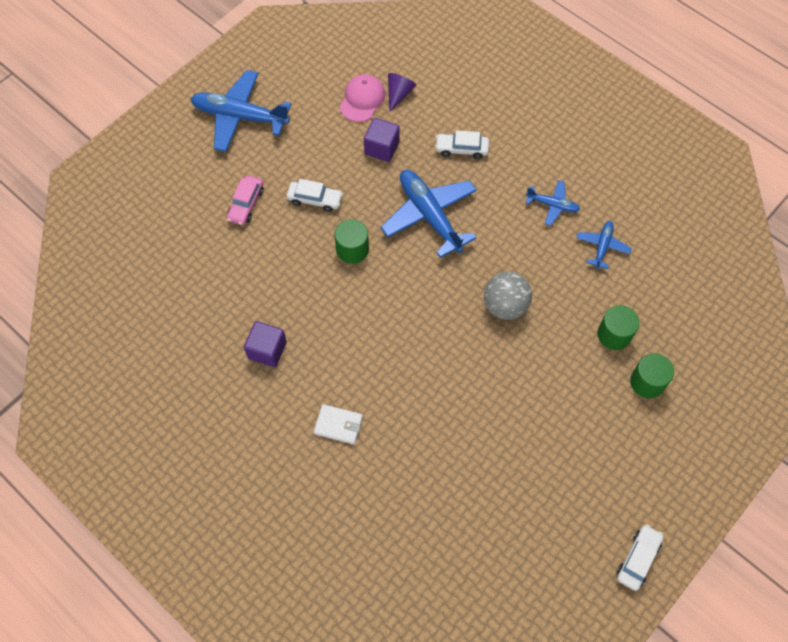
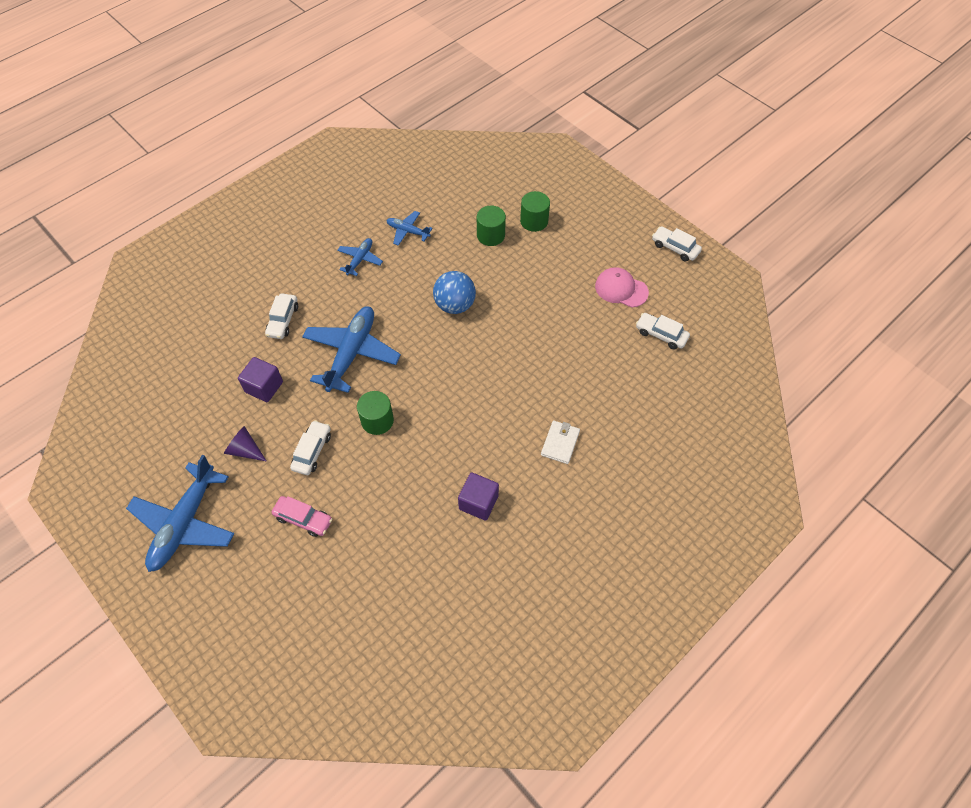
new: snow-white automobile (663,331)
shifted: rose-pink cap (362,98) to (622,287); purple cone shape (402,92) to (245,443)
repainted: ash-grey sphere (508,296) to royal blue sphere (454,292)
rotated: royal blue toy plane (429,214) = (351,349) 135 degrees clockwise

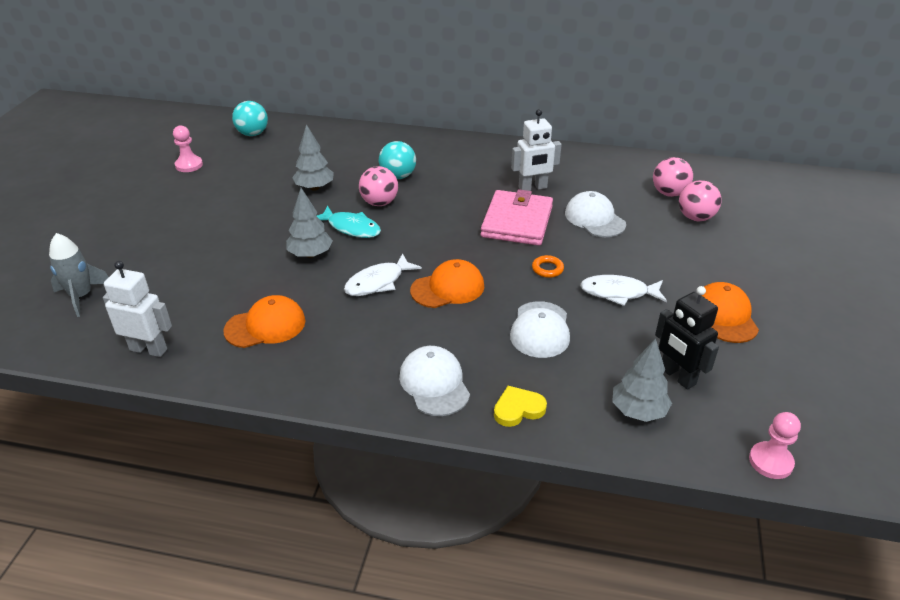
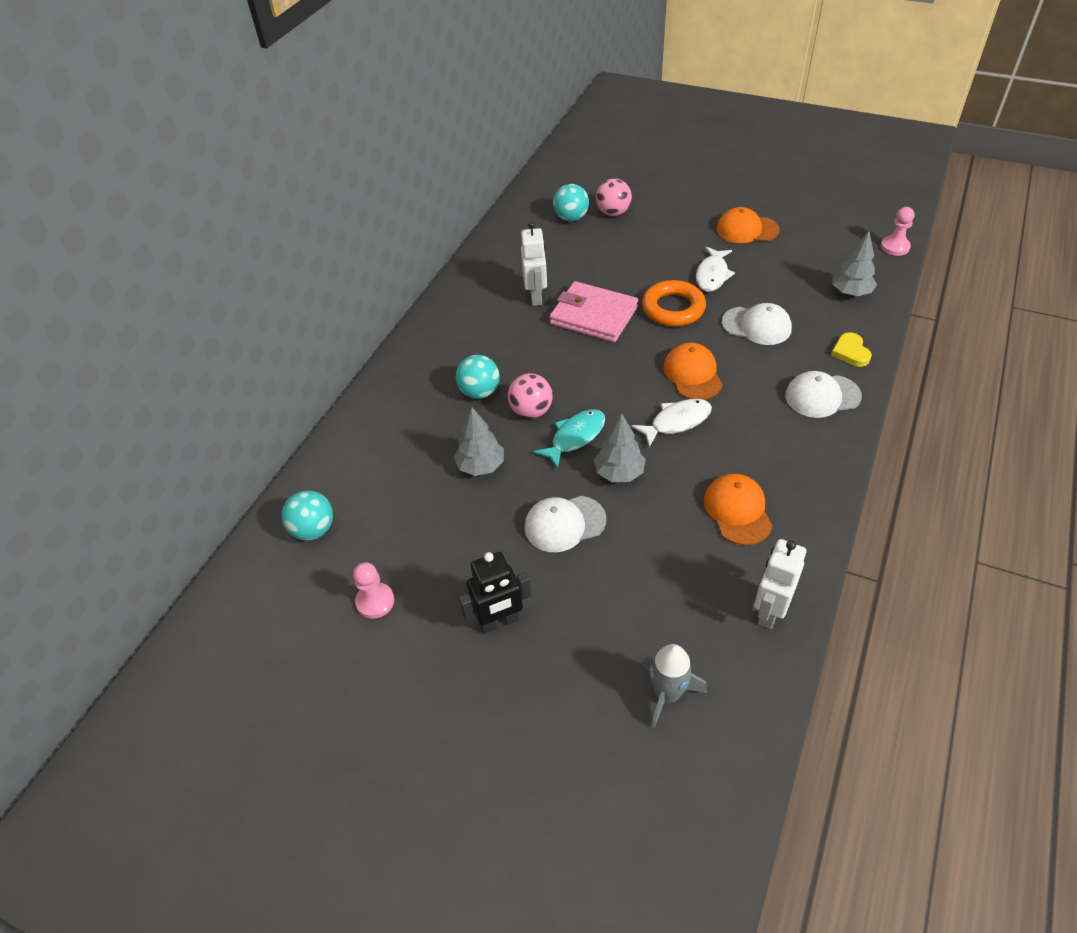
shifted: snow-white cap (595,214) to (565,524); jet-black robot figure (687,338) to (495,593)
repainted: rose-pink sphere (673,177) to aqua sphere (571,202)
rotated: snow-white toy fish (383,274) = (672,423) 90 degrees counterclockwise
scaled: orange-coloured ring (548,266) = (674,303) x2.17

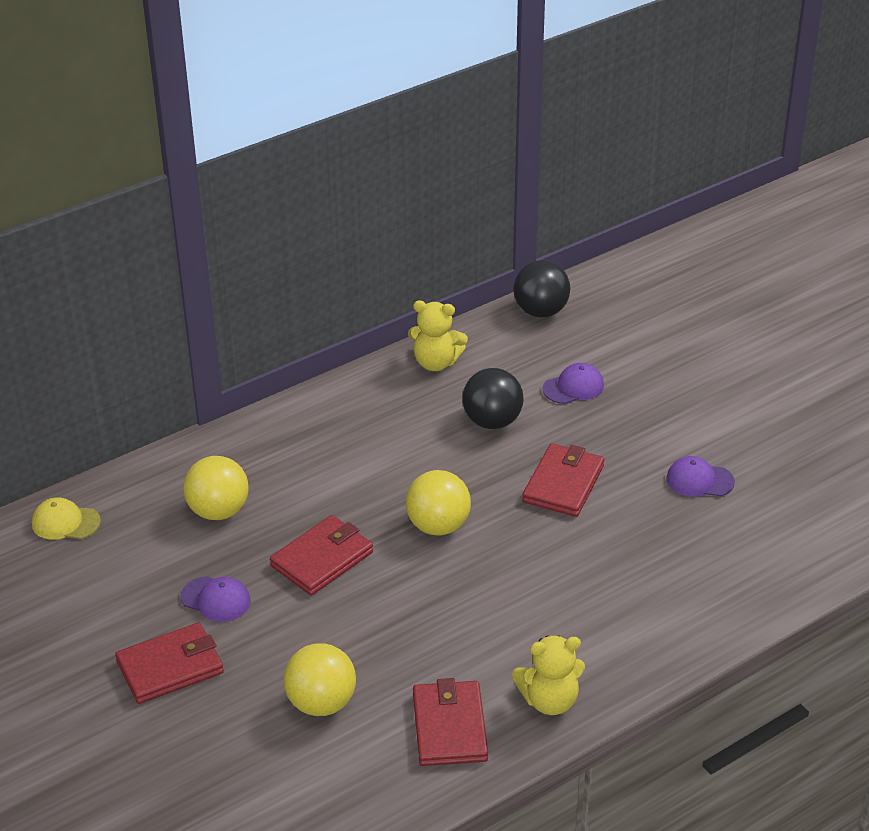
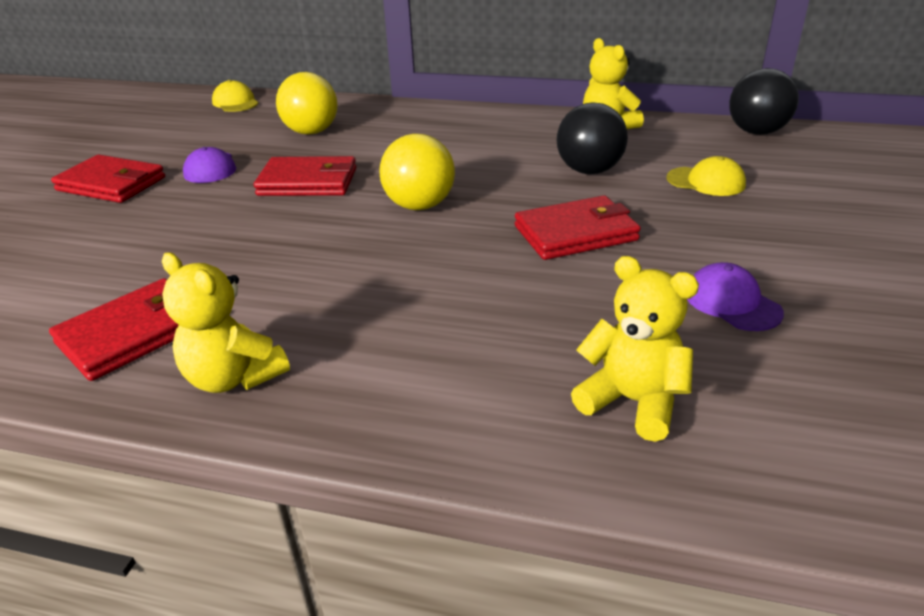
gone: golden sphere (320,679)
new: golden teddy bear (635,349)
repainted: purple cap (573,383) to golden cap (706,176)

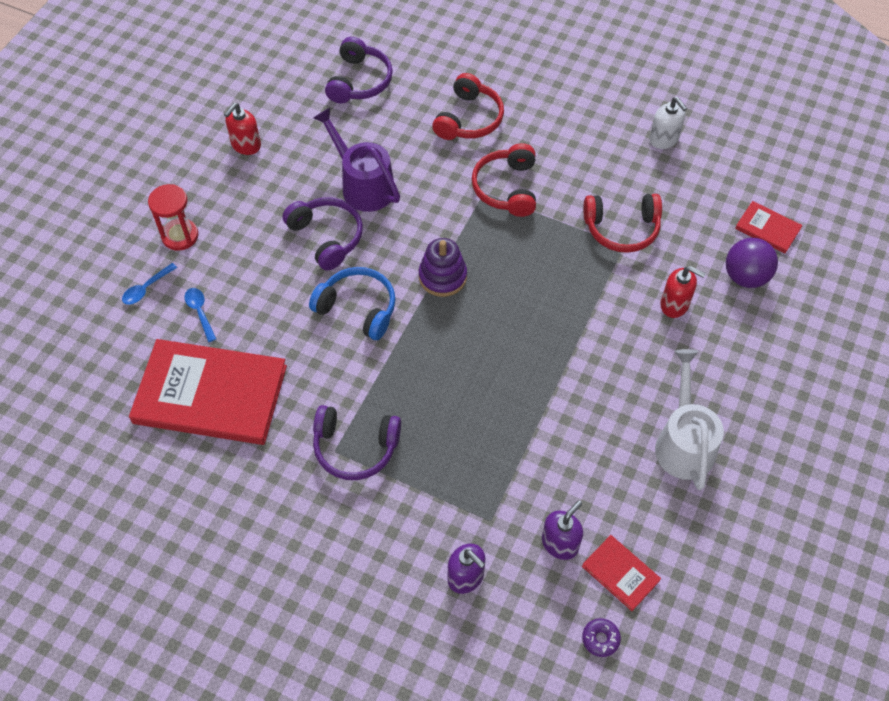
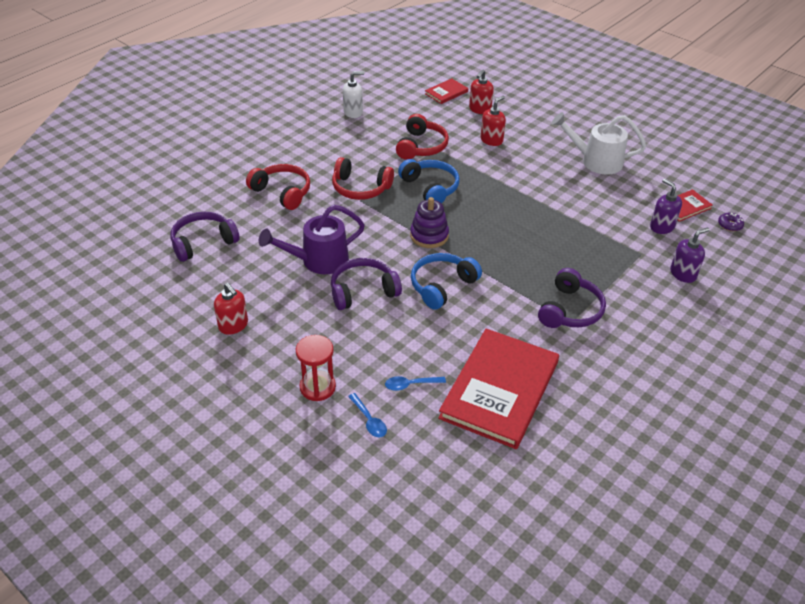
new: royal blue headphones (428,181)
swapped: purple sphere (752,263) to red soap pump (481,92)
rotated: purple headphones (359,70) = (205,237) 60 degrees counterclockwise

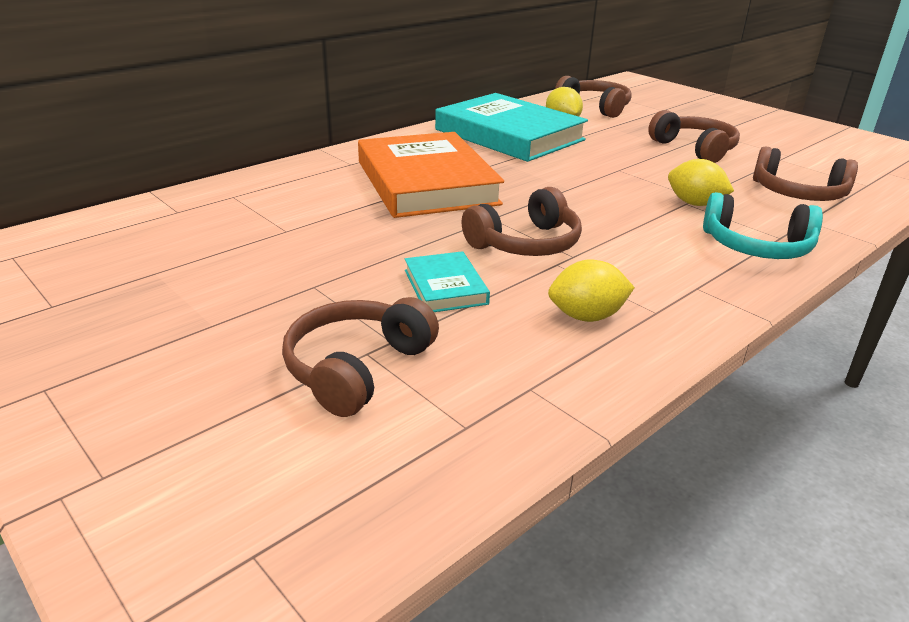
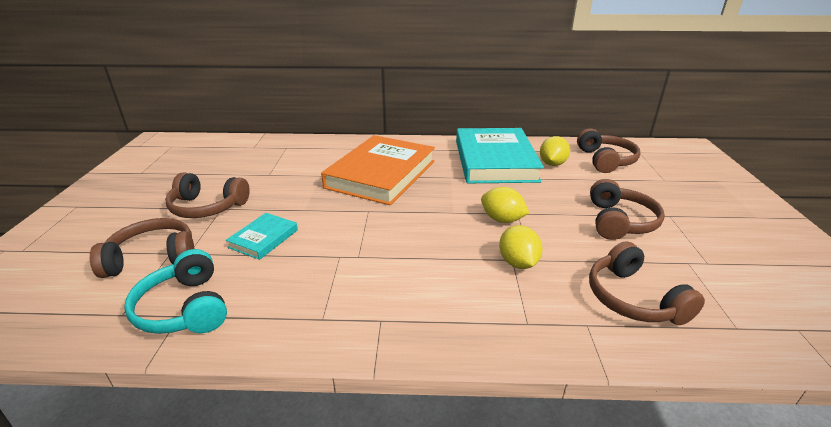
shifted: brown headphones (522,221) to (207,195); golden toy lemon (591,290) to (505,205); aqua headphones (763,225) to (175,291)

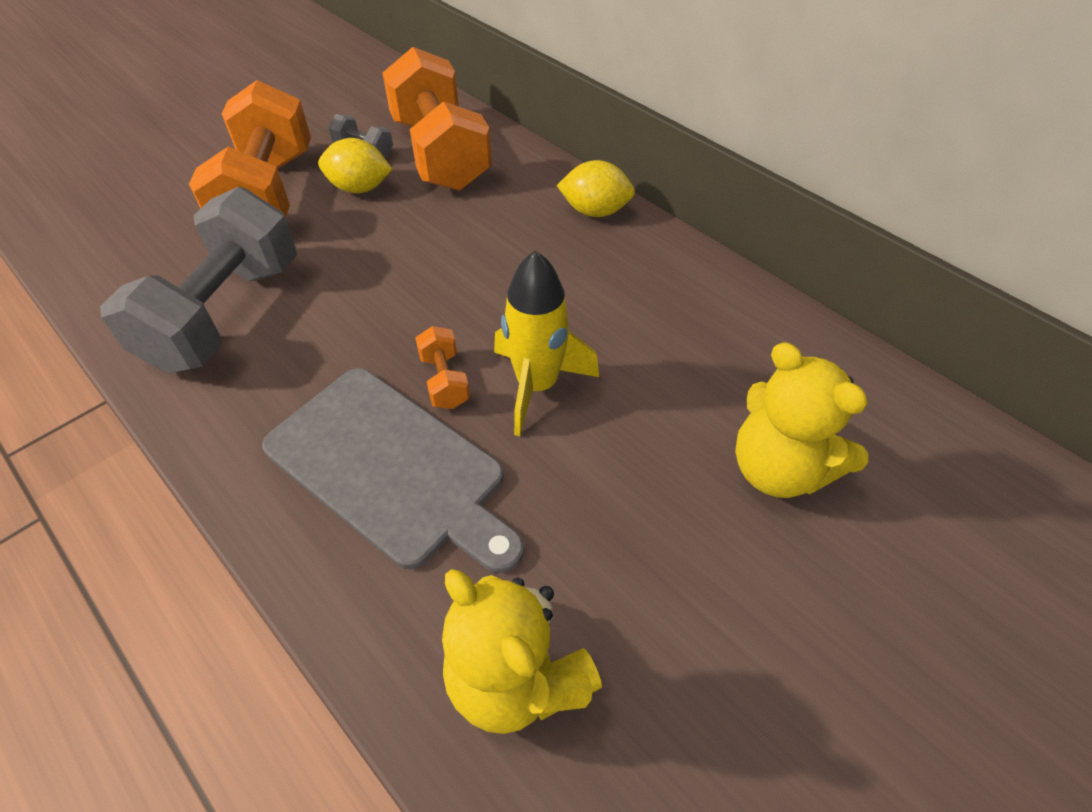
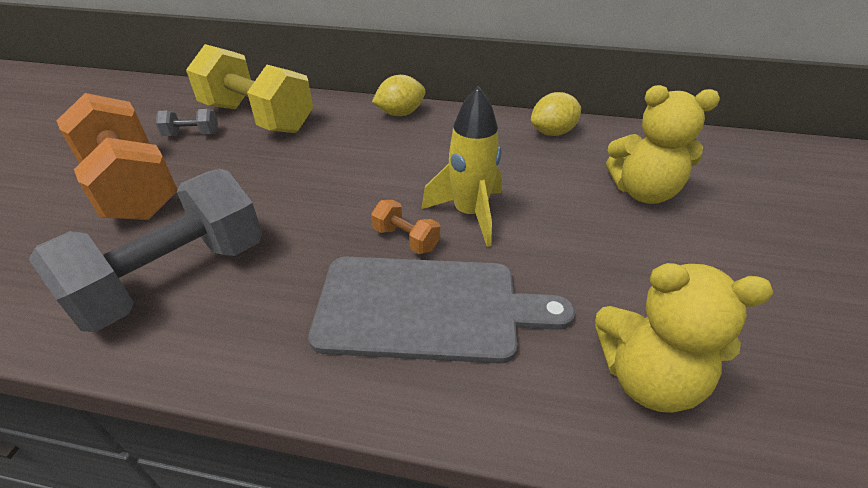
shifted: golden toy lemon (355,165) to (556,114)
repainted: orange-coloured hand weight (437,119) to golden hand weight (249,88)
rotated: ash-grey hand weight (198,280) = (145,250) 60 degrees clockwise

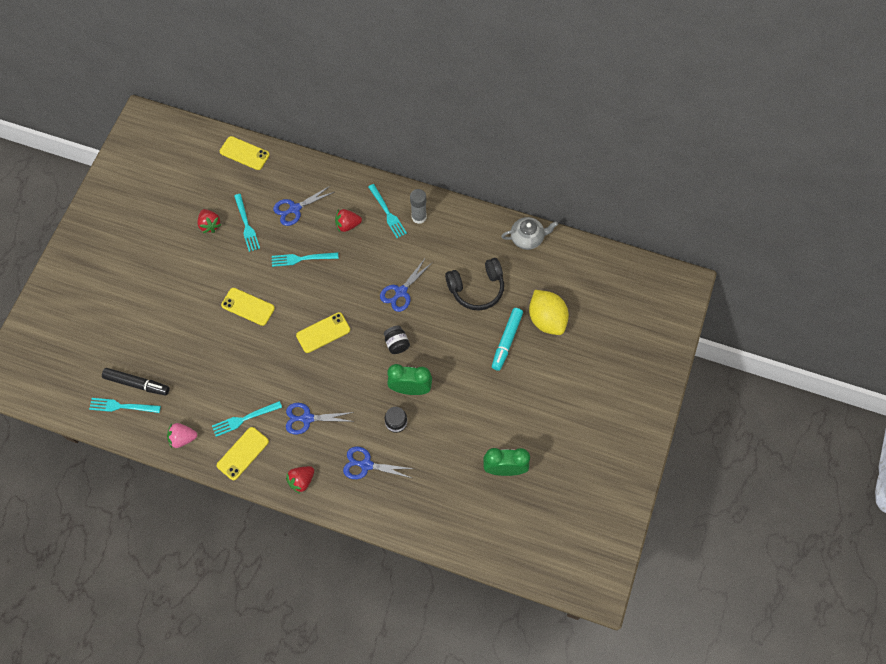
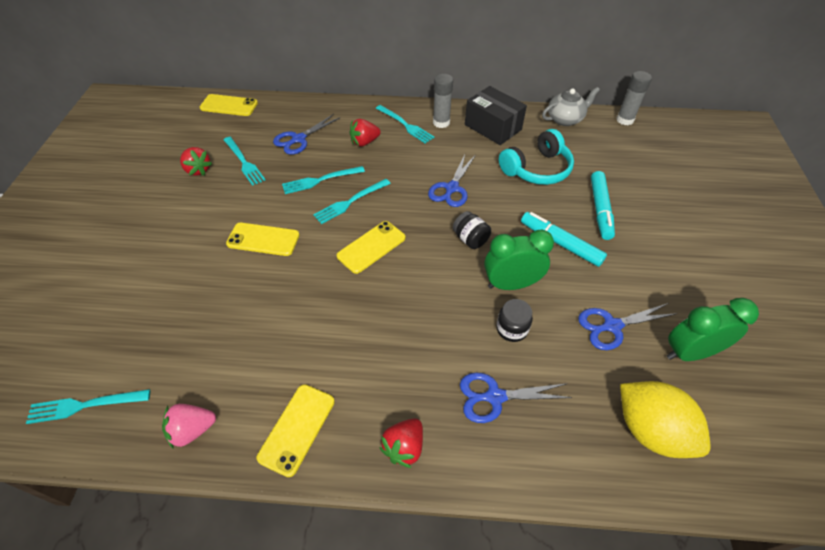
gone: jet-black felt pen (136,382)
new: jet-black parcel (496,115); aqua felt pen (564,239); ash-grey stick of glue (634,98)
shifted: aqua table fork (247,419) to (352,201); royal blue shears (320,419) to (627,326); golden toy lemon (549,312) to (665,419)
repainted: jet-black headphones (474,284) to aqua headphones (536,157)

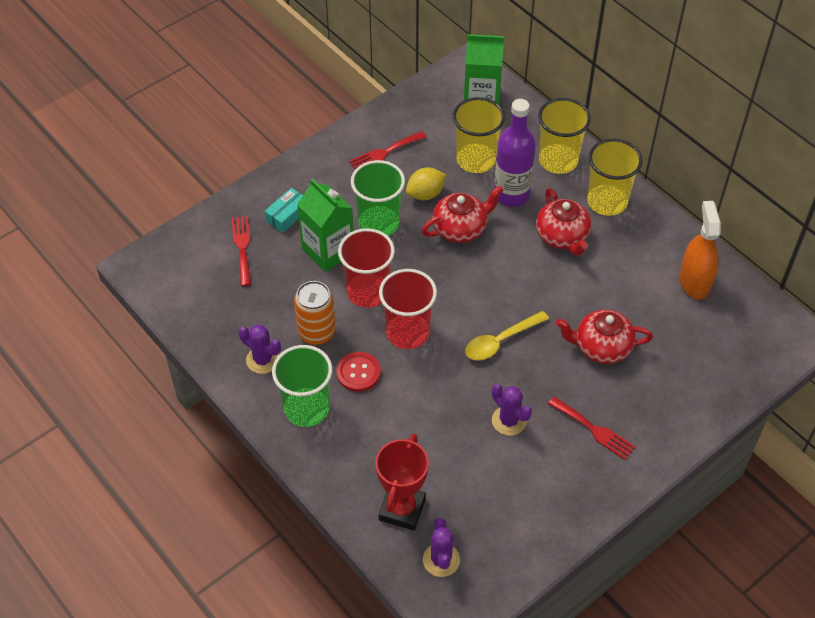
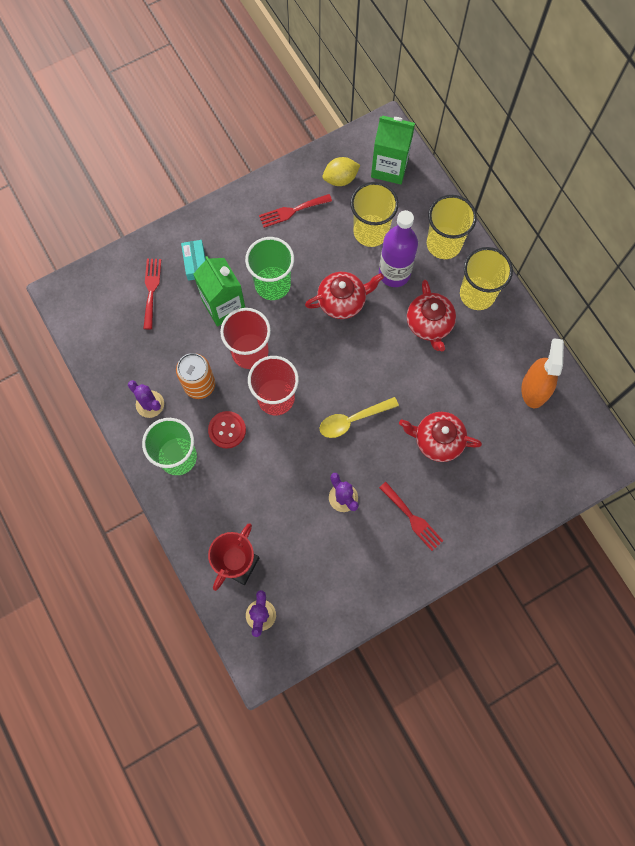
shifted: golden toy lemon (426,183) to (341,171)
rotated: aqua parcel (283,210) = (193,260) 60 degrees counterclockwise

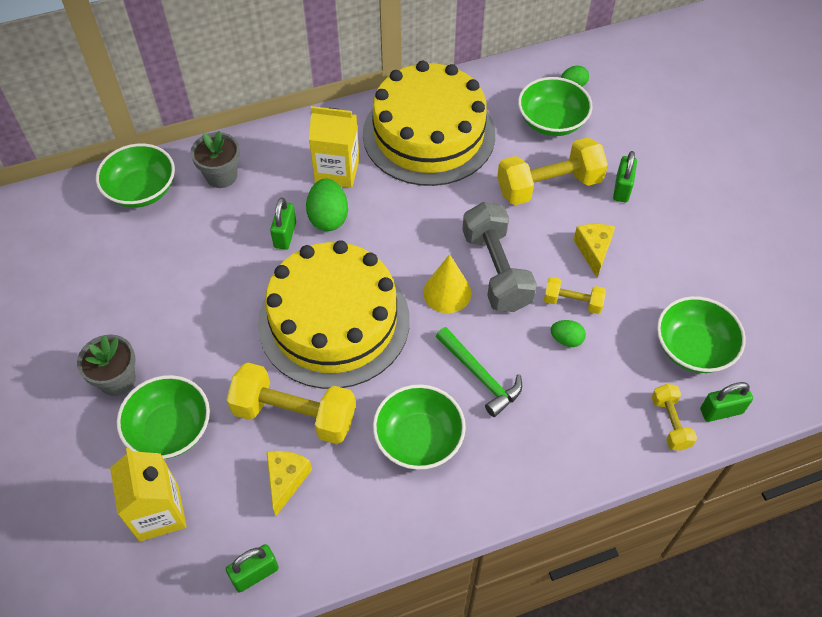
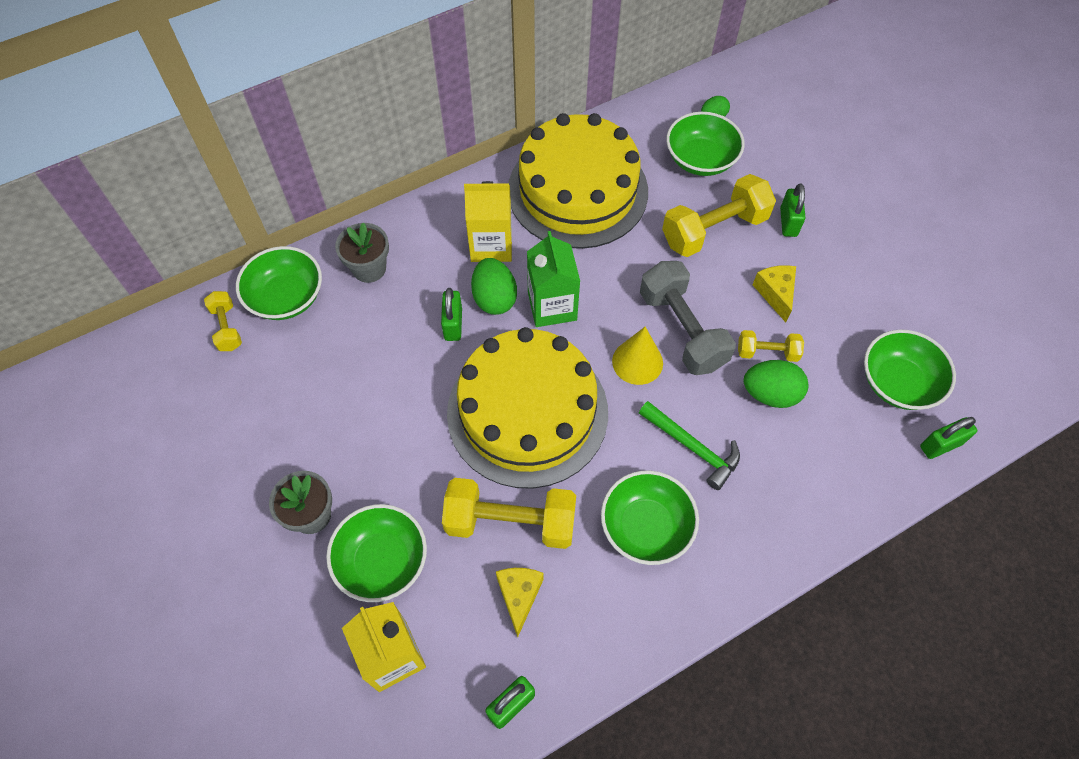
new: emerald carton (553,279)
shifted: golden hand weight (674,417) to (223,321)
scaled: emerald toy egg (568,333) = (776,384) x1.72

